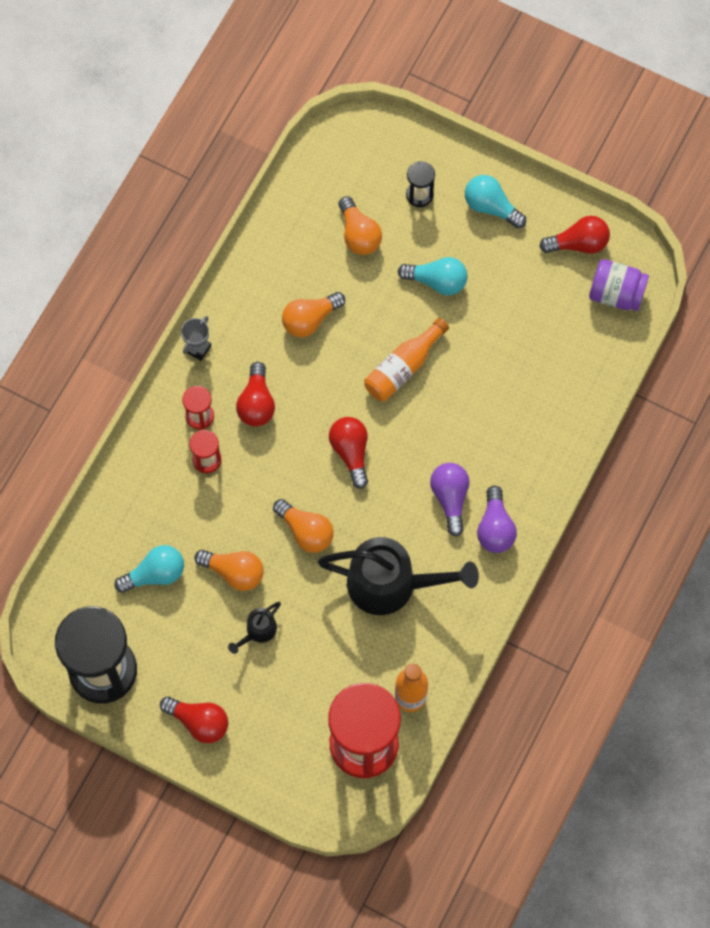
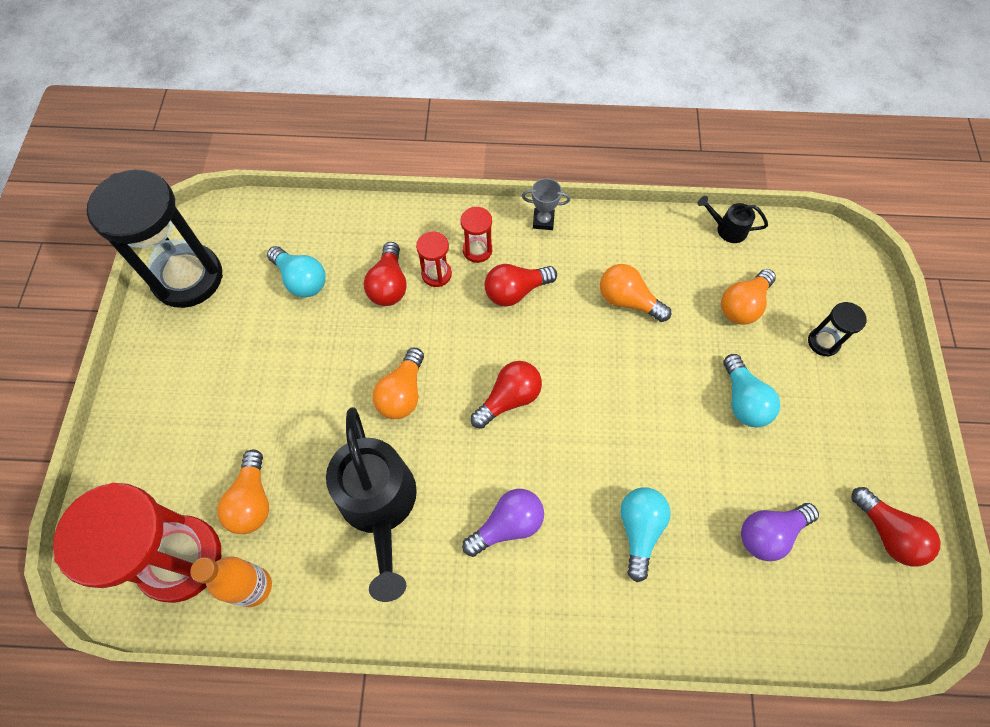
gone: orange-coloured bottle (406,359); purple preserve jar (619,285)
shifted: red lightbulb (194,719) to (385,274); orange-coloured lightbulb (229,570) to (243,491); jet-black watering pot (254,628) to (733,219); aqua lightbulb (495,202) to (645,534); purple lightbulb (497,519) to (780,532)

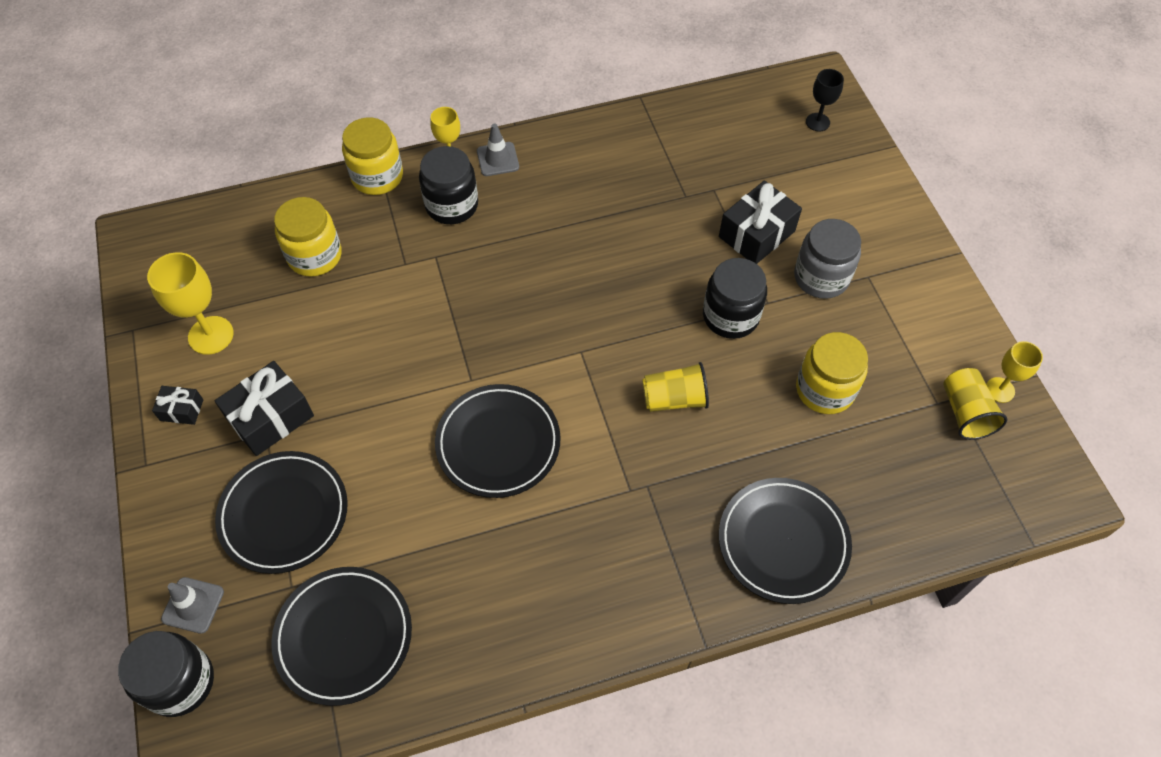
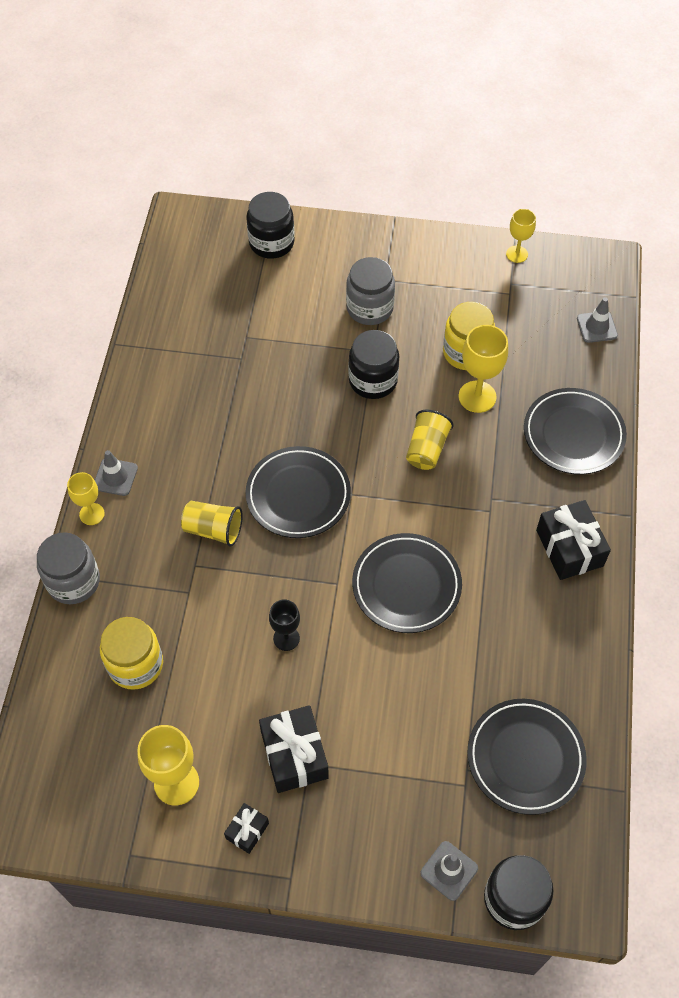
new: golden goblet (483,369); ash-grey safety cone (597,320)
shifted: jet-black plate (281,512) to (298,492); jet-black preserve jar (448,185) to (270,225); jet-black gift (760,222) to (573,540); jet-black goblet (825,100) to (284,625); golden beaker (975,404) to (212,524)
repainted: golden preserve jar (372,156) to ash-grey preserve jar (68,568)

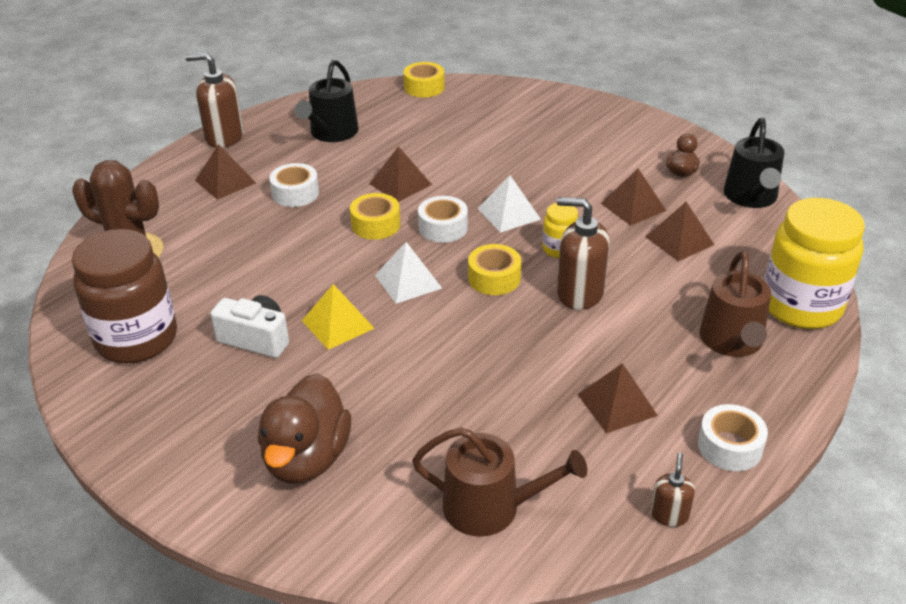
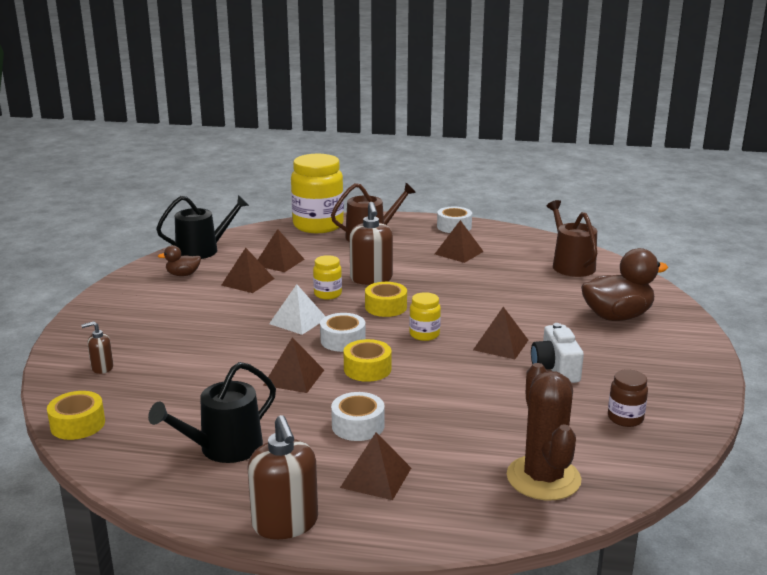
shifted: brown soap pump (673,490) to (97,347)
swapped: snow-white solid pyramid (408,273) to golden preserve jar (425,316)
repainted: golden solid pyramid (338,317) to brown solid pyramid (500,333)
rotated: jet-black watering pot (327,101) = (212,412) 150 degrees clockwise
scaled: brown preserve jar (124,296) = (628,398) x0.47

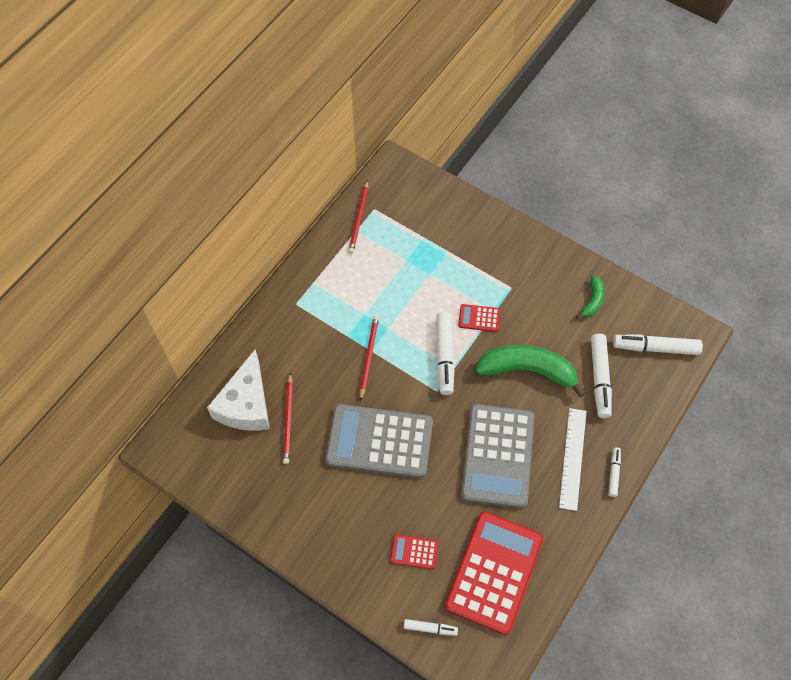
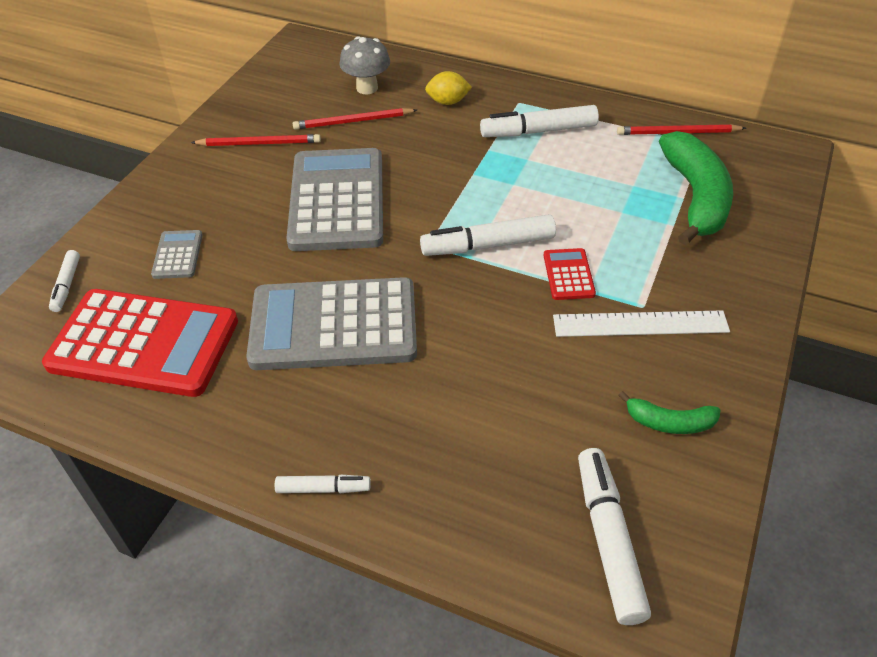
new: golden toy lemon (448,88)
shifted: red pencil (369,358) to (256,140); emerald banana fruit (530,371) to (696,188); snow-white ruler (572,459) to (641,323); snow-white felt pen (601,376) to (539,121)
swapped: snow-white piece of cheese (238,390) to ash-grey mushroom (364,65)
repainted: red pocket calculator (414,551) to ash-grey pocket calculator (177,254)

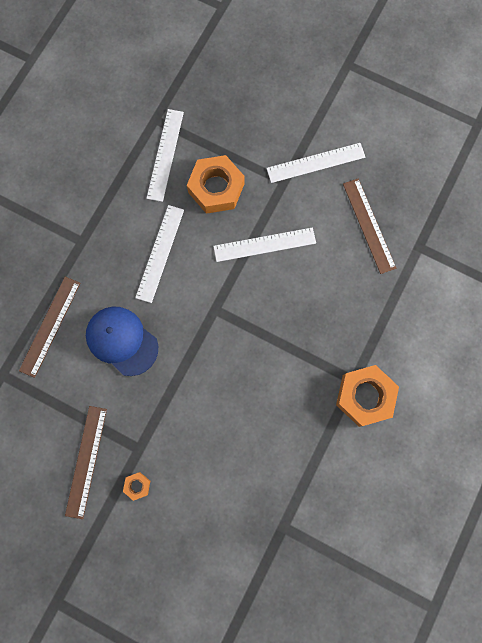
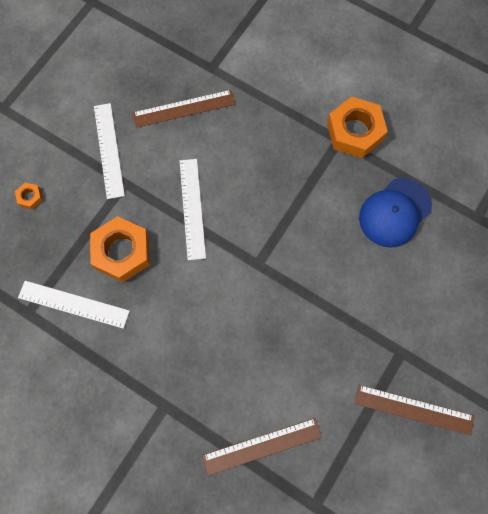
gone: snow-white ruler (159,254)
shifted: royal blue cap (122,341) to (395,213); orange-coloured hex nut (136,486) to (29,195)
rotated: brown ruler (49,327) = (262,446) 45 degrees counterclockwise

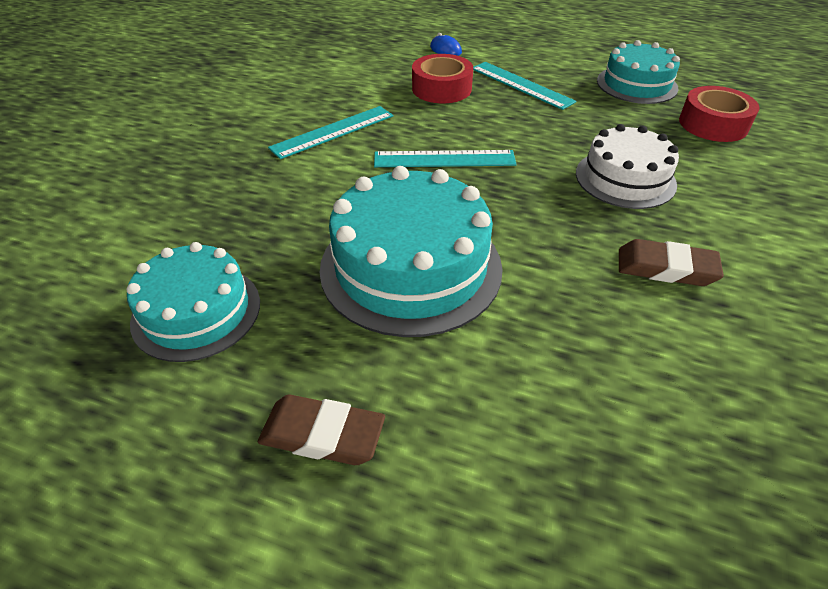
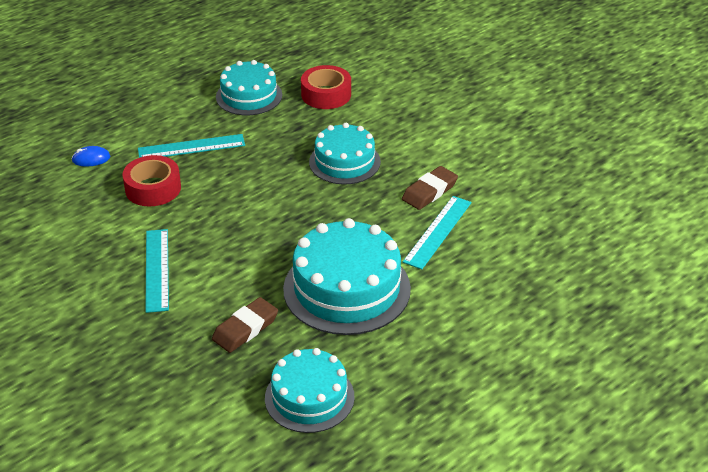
shifted: brown pencil eraser (321,430) to (245,325); aqua ruler (445,158) to (437,232)
repainted: snow-white cake (627,166) to aqua cake (345,154)

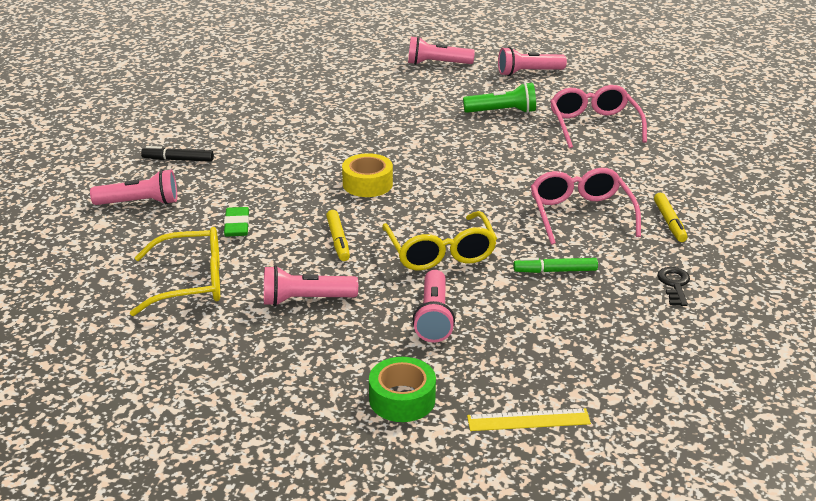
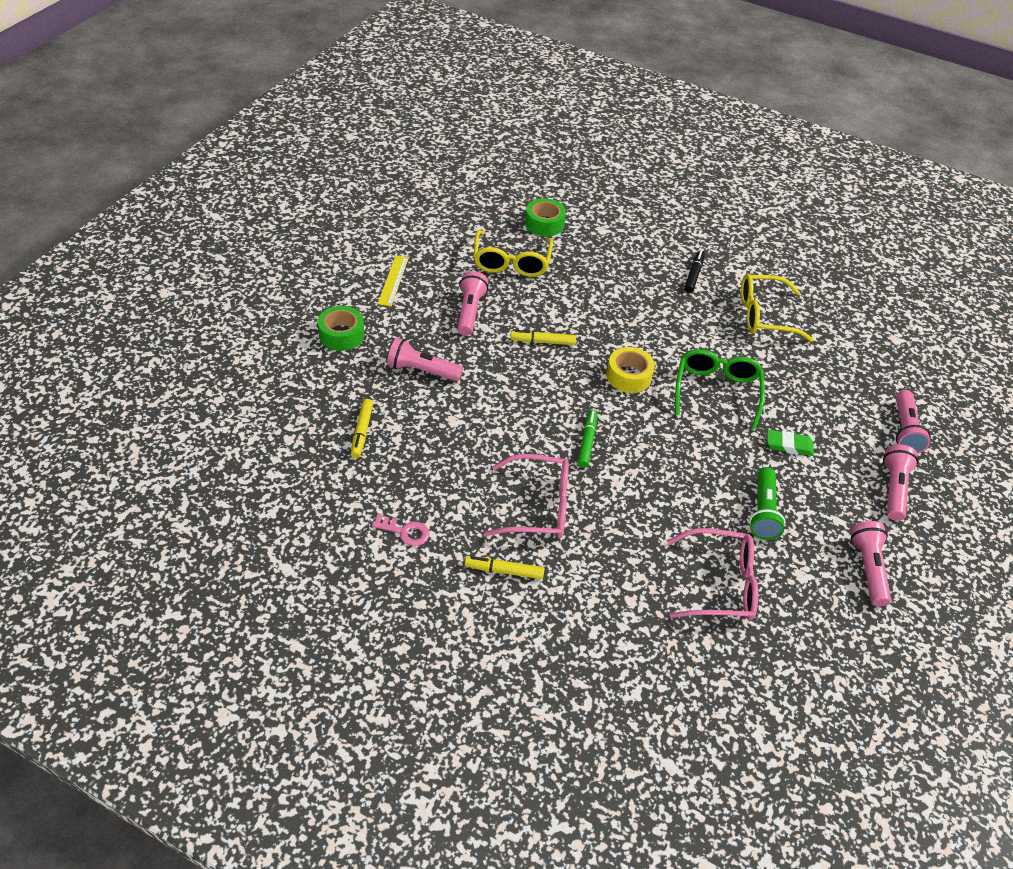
new: golden felt pen (362,428); emerald sticky tape (545,217); emerald eyeglasses (720,389)
shifted: rose-pink pocket torch (133,187) to (913,422); emerald pencil eraser (236,222) to (790,443); golden eyeglasses (439,240) to (777,308); golden ruler (529,419) to (393,280); emerald felt pen (555,265) to (588,439)
repainted: jet-black key (673,286) to rose-pink key (400,530)

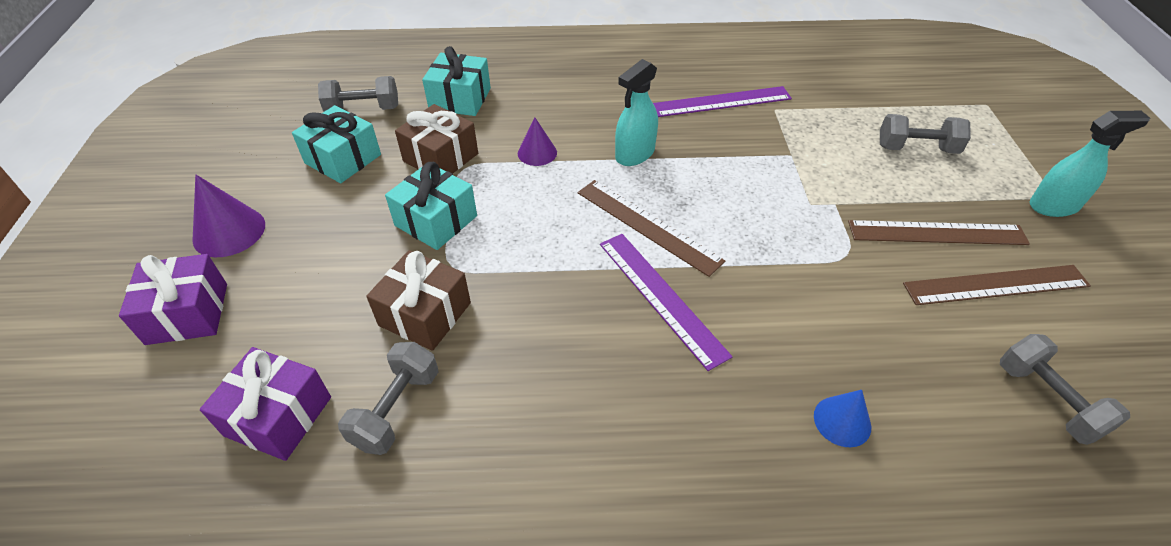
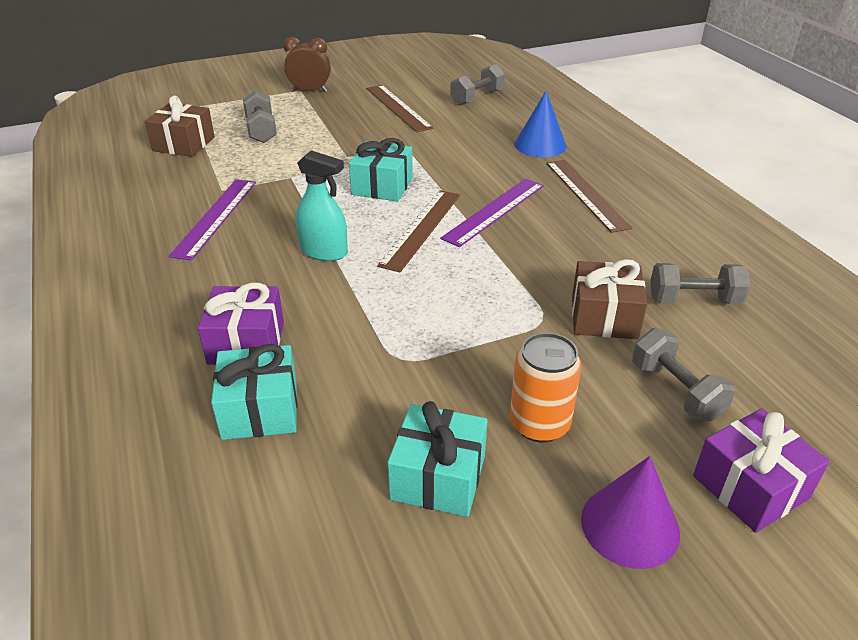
gone: purple cone shape (537,142)
new: orange-coloured can (546,387)
shifted: purple gift (265,404) to (241,323); ash-grey hand weight (358,94) to (683,374); aqua gift (431,206) to (381,169); brown gift (436,139) to (180,126); brown ruler (939,232) to (589,196)
swapped: aqua sprayer (1090,164) to brown alarm clock (307,64)
rotated: purple ruler (722,101) = (212,219) 45 degrees clockwise
scaled: royal blue cone shape (842,418) = (540,124) x1.55

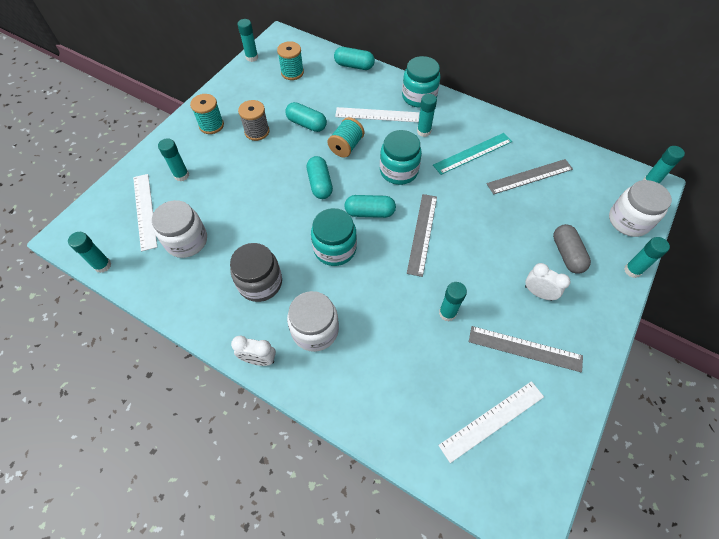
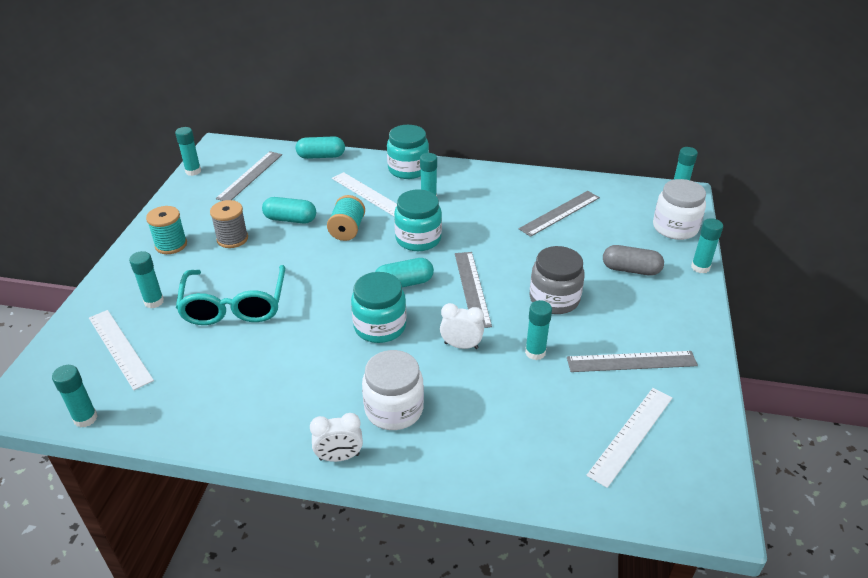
gone: snow-white preserve jar (179,229); aqua capsule (320,177); aqua ruler (472,154)
new: aqua eyeglasses (230,295)
shifted: ash-grey preserve jar (256,272) to (557,280); snow-white alarm clock (547,282) to (462,326)
swapped: aqua reel of thread (290,60) to ash-grey ruler (249,176)
rotated: snow-white ruler (377,114) = (364,194) 60 degrees clockwise; ash-grey capsule (572,249) = (633,260) 45 degrees counterclockwise

